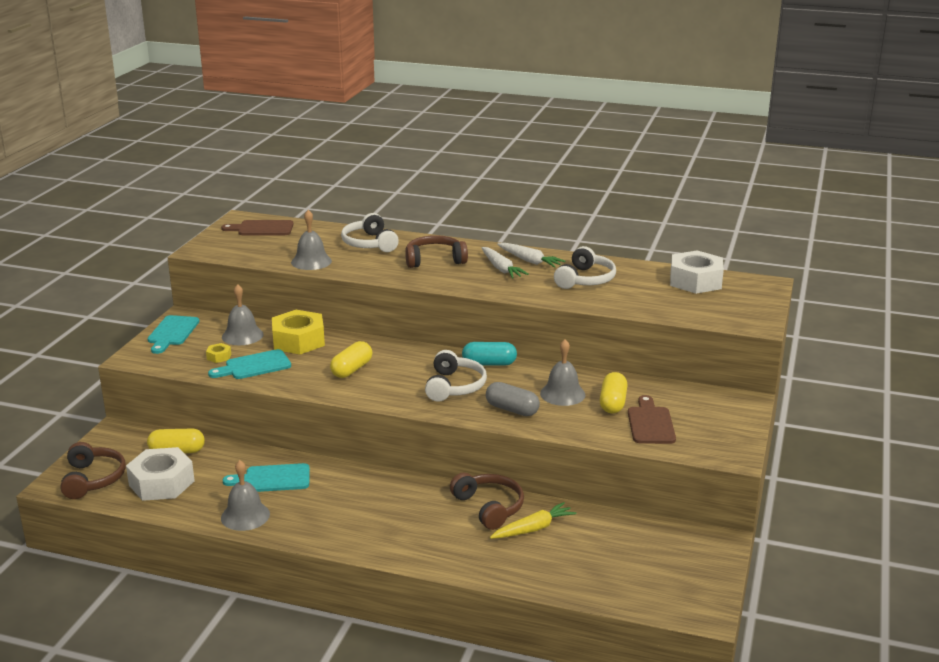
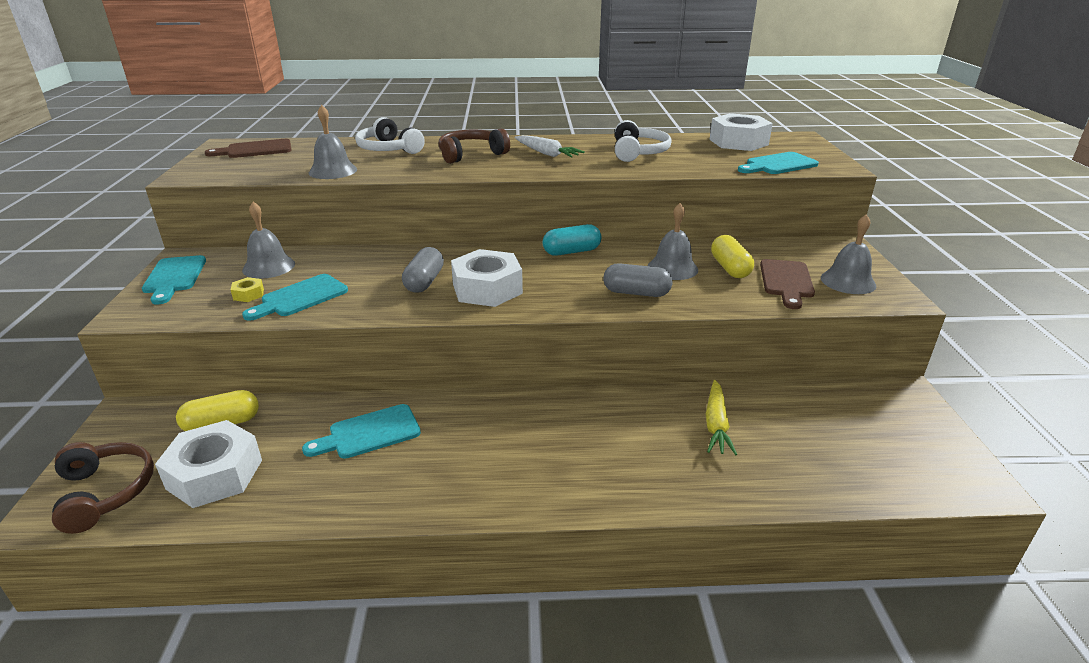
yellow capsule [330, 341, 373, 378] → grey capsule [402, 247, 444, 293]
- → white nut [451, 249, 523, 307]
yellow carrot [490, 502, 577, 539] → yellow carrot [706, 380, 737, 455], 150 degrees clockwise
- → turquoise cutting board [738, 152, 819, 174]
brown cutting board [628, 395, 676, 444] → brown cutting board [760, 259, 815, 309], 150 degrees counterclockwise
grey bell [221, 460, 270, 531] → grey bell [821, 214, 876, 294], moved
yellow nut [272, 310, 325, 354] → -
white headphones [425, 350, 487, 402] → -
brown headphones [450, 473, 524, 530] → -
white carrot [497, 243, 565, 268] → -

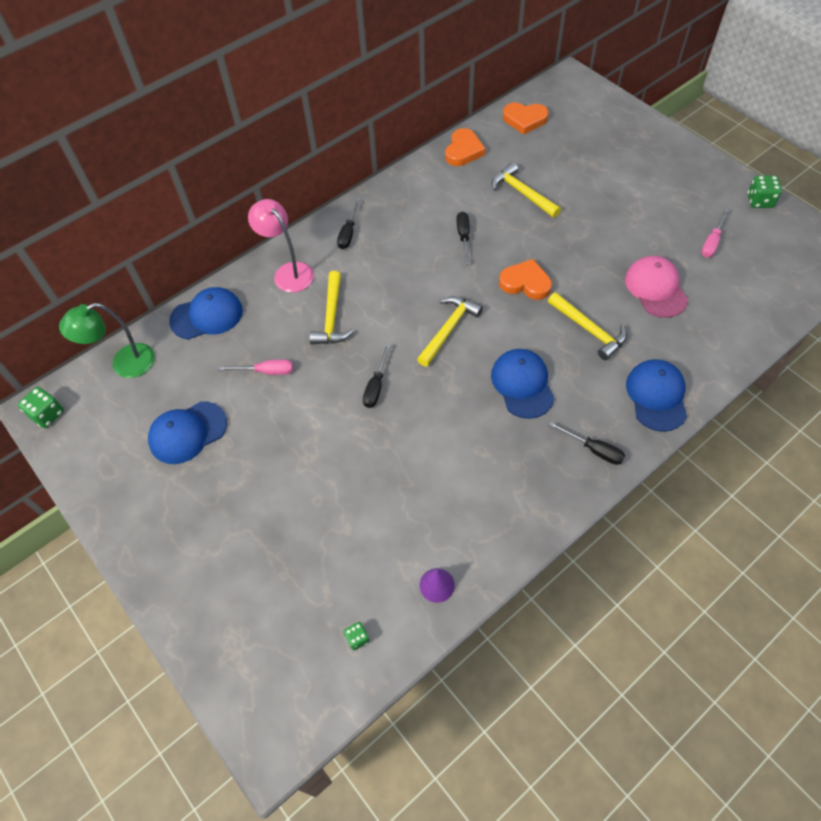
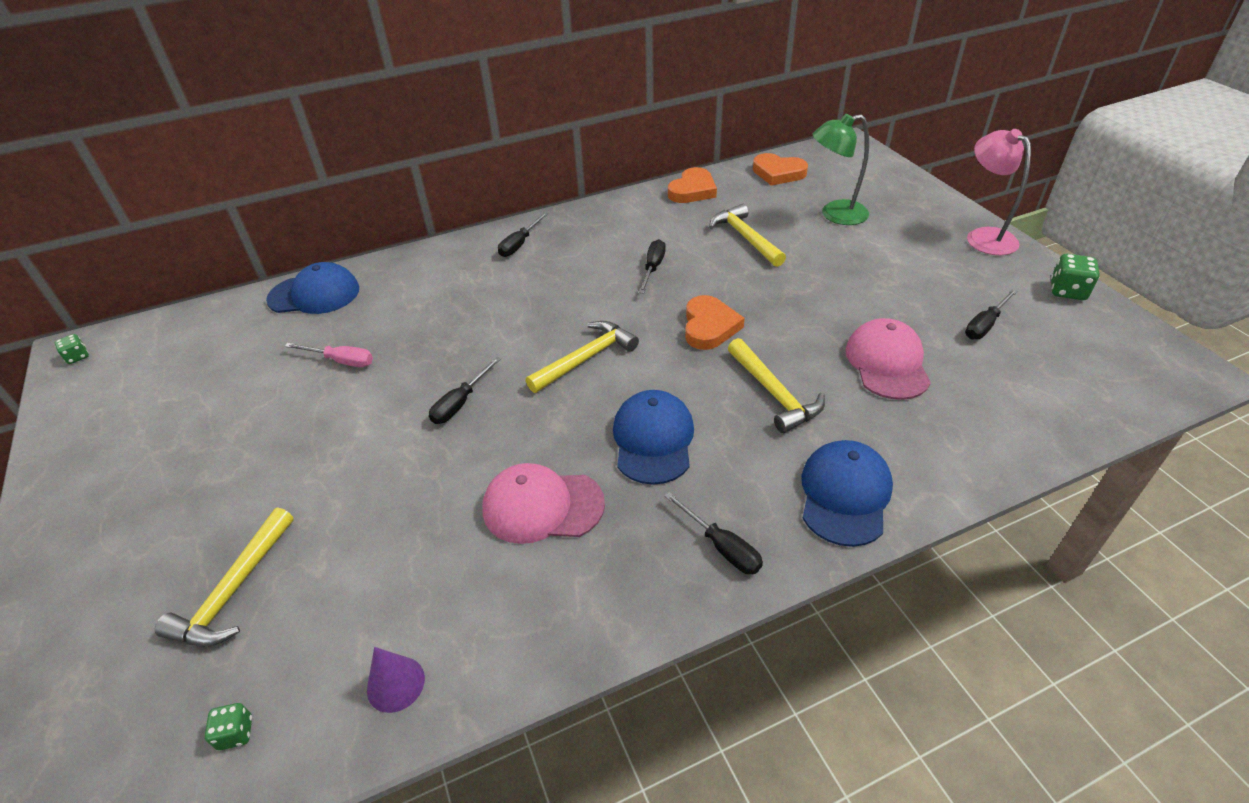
green dice [18, 387, 64, 428] → green dice [55, 334, 89, 364], x0.60
yellow hammer [310, 271, 354, 345] → yellow hammer [155, 507, 294, 646], moved
- → pink cap [482, 463, 605, 544]
orange heart [499, 259, 552, 300] → orange heart [685, 295, 745, 350], 60 degrees clockwise
green lamp [59, 303, 155, 378] → green lamp [812, 114, 869, 225], moved
pink screwdriver [701, 209, 729, 258] → black screwdriver [965, 289, 1018, 339]
pink lamp [248, 199, 314, 293] → pink lamp [967, 129, 1031, 255], moved
blue cap [148, 401, 227, 464] → -

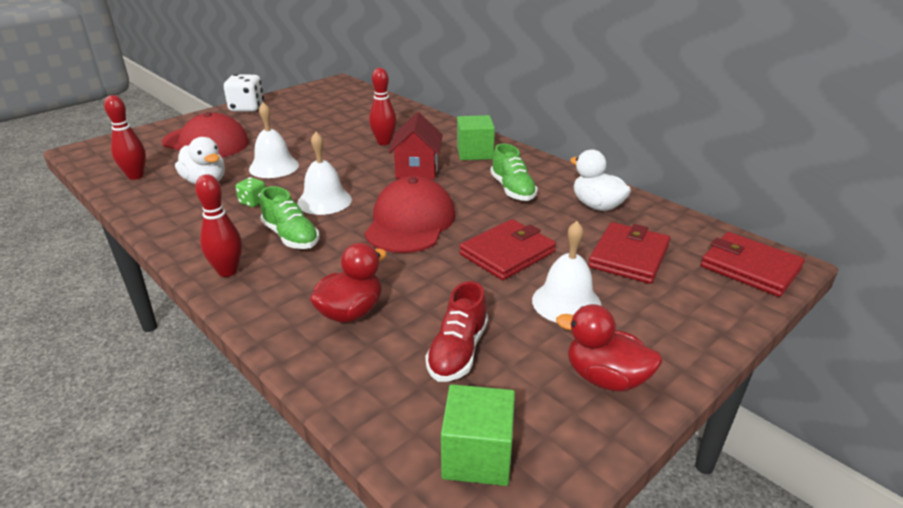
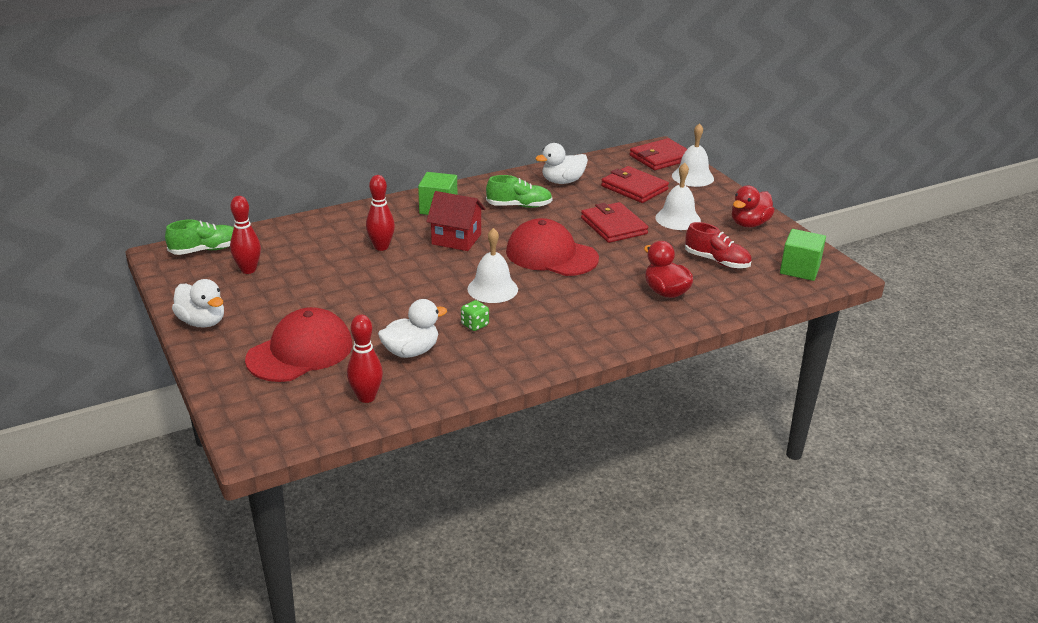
green shoe [260, 186, 319, 249] → green shoe [165, 219, 234, 255], moved
white dice [224, 74, 264, 112] → white duck [172, 279, 224, 328]
red bowling pin [195, 174, 242, 277] → red bowling pin [230, 196, 261, 274], moved
white bell [249, 102, 299, 178] → white bell [672, 123, 714, 187], moved

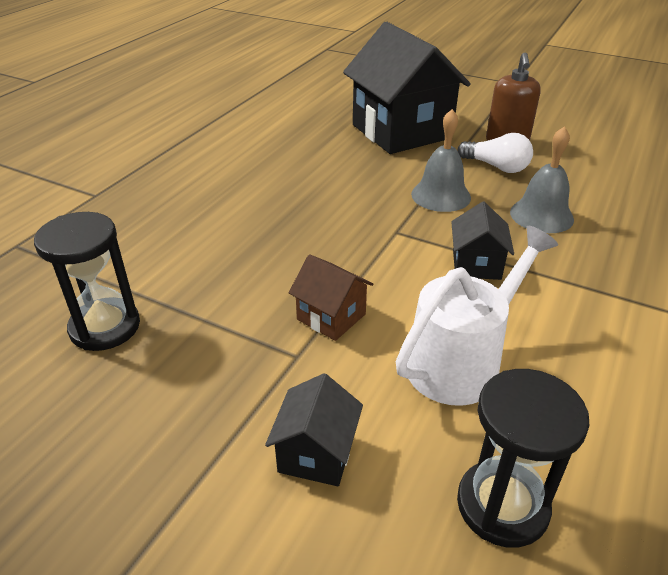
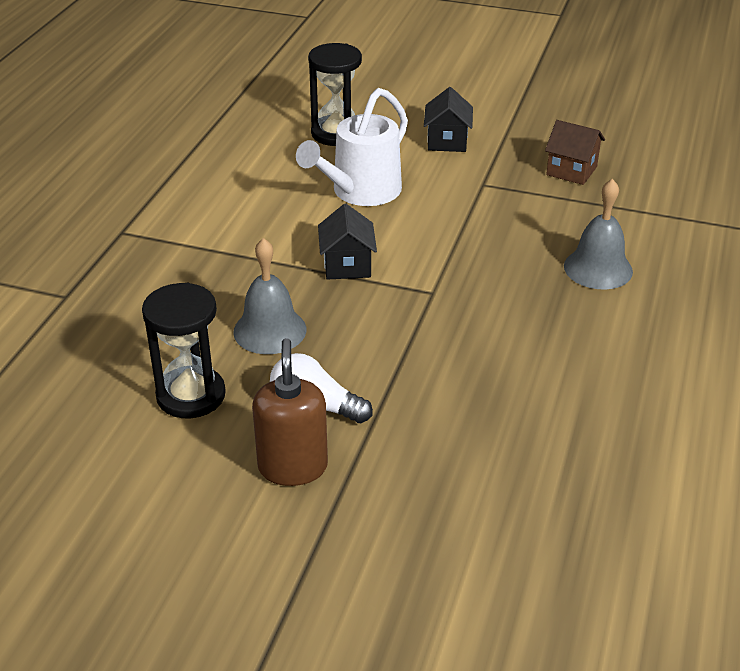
black hourglass [34, 212, 140, 351] → black hourglass [142, 283, 226, 418], moved
brown house [289, 254, 373, 341] → brown house [545, 120, 605, 185], moved
grey bell [411, 109, 471, 212] → grey bell [564, 179, 633, 290], moved
black house [343, 22, 471, 154] → -

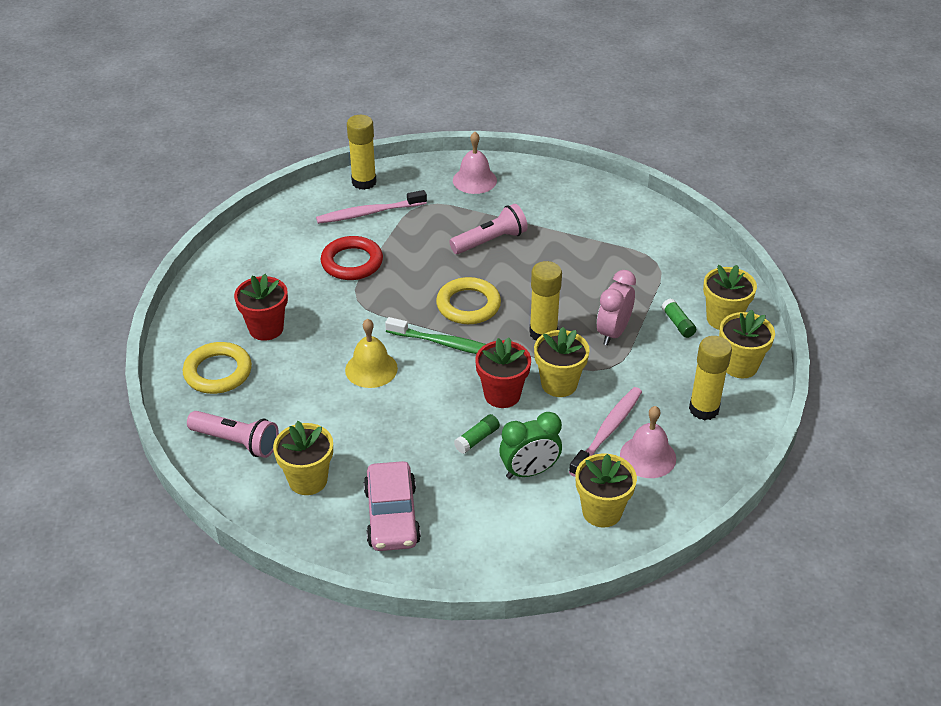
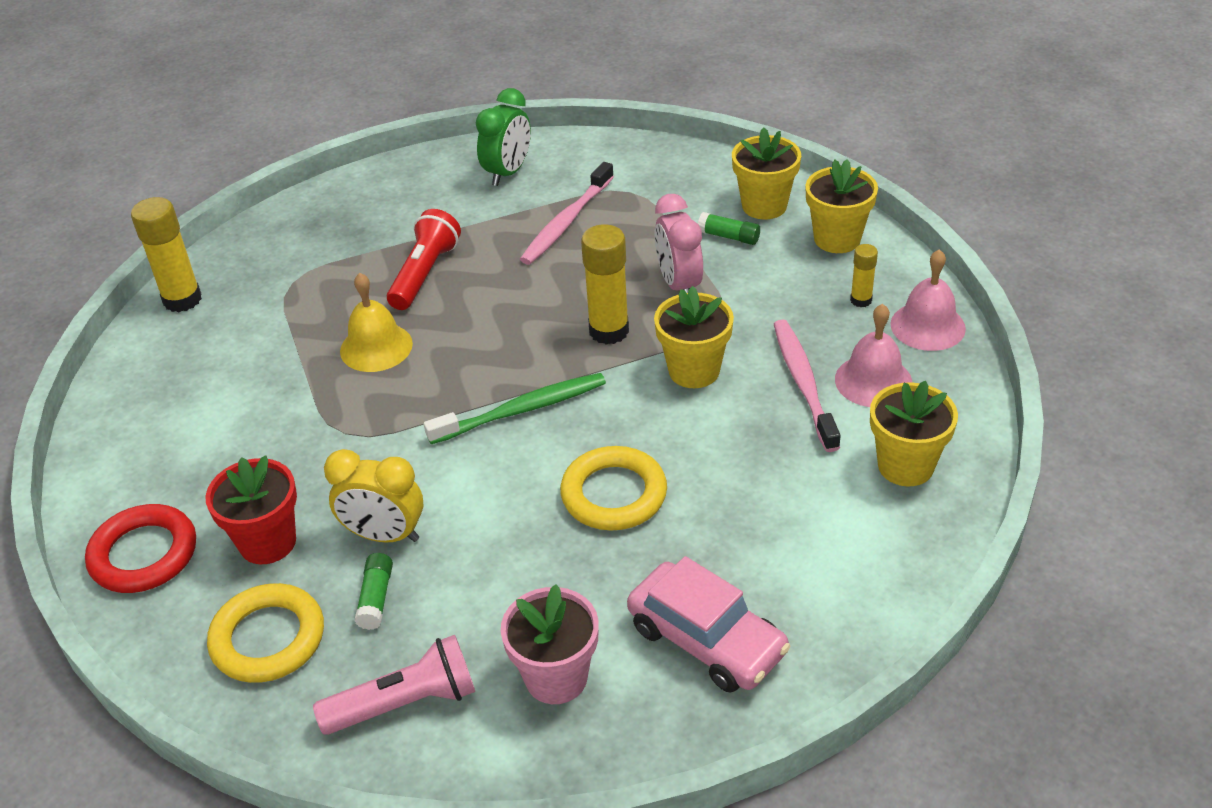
red ring [320, 236, 383, 280] → red ring [85, 504, 196, 593], moved
- → yellow clock [324, 449, 424, 542]
yellow bell [345, 318, 398, 388] → yellow bell [340, 273, 413, 372], moved
green glue stick [454, 414, 500, 454] → green glue stick [354, 553, 393, 630], moved
pink flashlight [449, 204, 528, 254] → red flashlight [387, 209, 461, 310]
green clock [499, 412, 562, 479] → green clock [476, 88, 531, 186], moved
yellow flower pot [273, 421, 333, 495] → pink flower pot [501, 584, 599, 704]
pink toothbrush [316, 190, 427, 224] → pink toothbrush [520, 162, 614, 265], moved
yellow ring [436, 277, 501, 324] → yellow ring [560, 446, 667, 530], moved
yellow glue stick [689, 336, 732, 420] → yellow glue stick [850, 244, 878, 307], x0.54
pink bell [453, 132, 497, 194] → pink bell [891, 249, 966, 351], moved
red flower pot [475, 337, 531, 408] → -

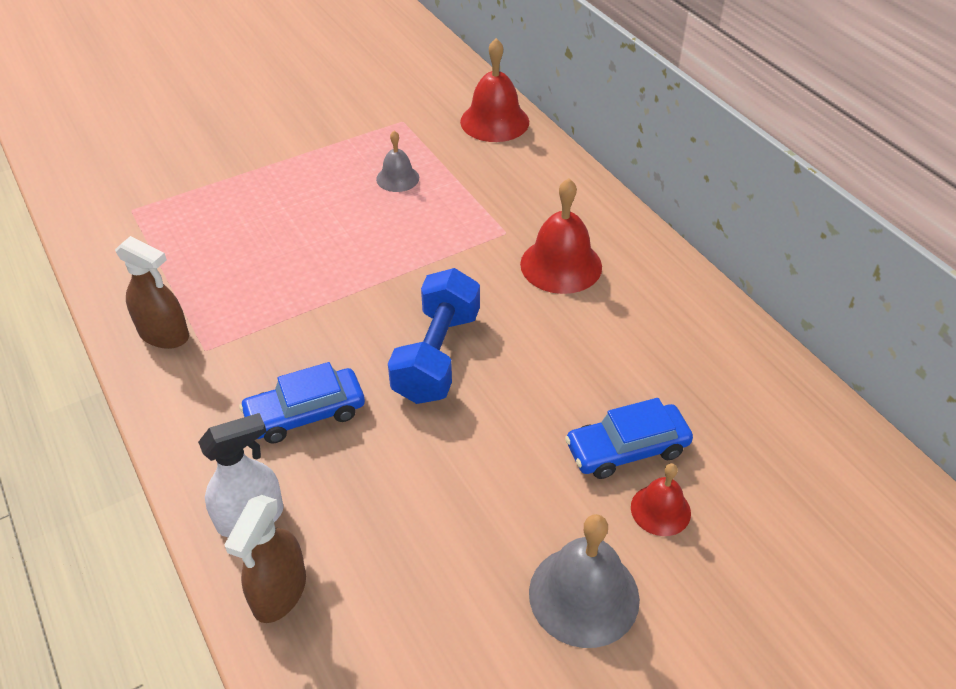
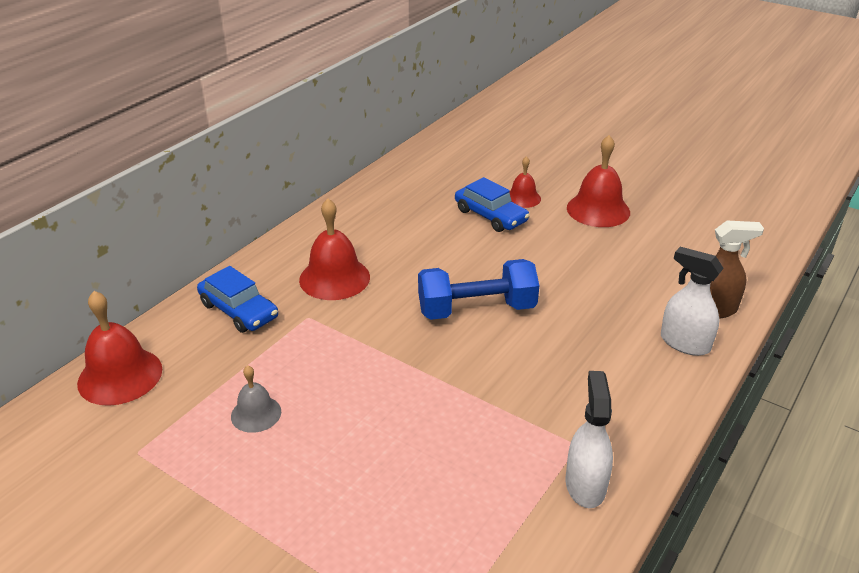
blue car [239, 362, 365, 444] → blue car [197, 266, 278, 333], moved
brown spray bottle [115, 236, 189, 349] → white spray bottle [566, 371, 613, 508]
grey bell [529, 514, 640, 648] → red bell [567, 135, 630, 227]

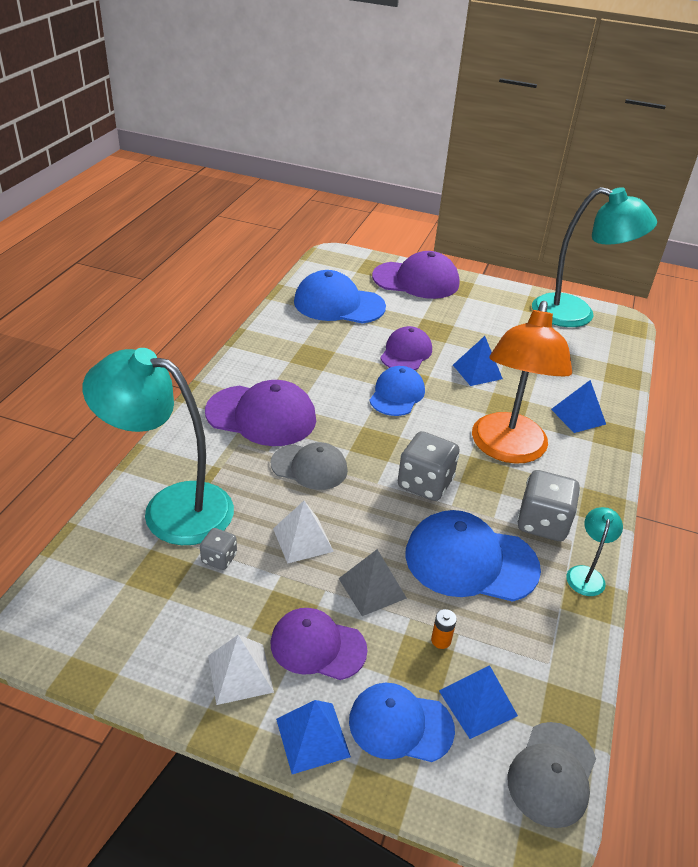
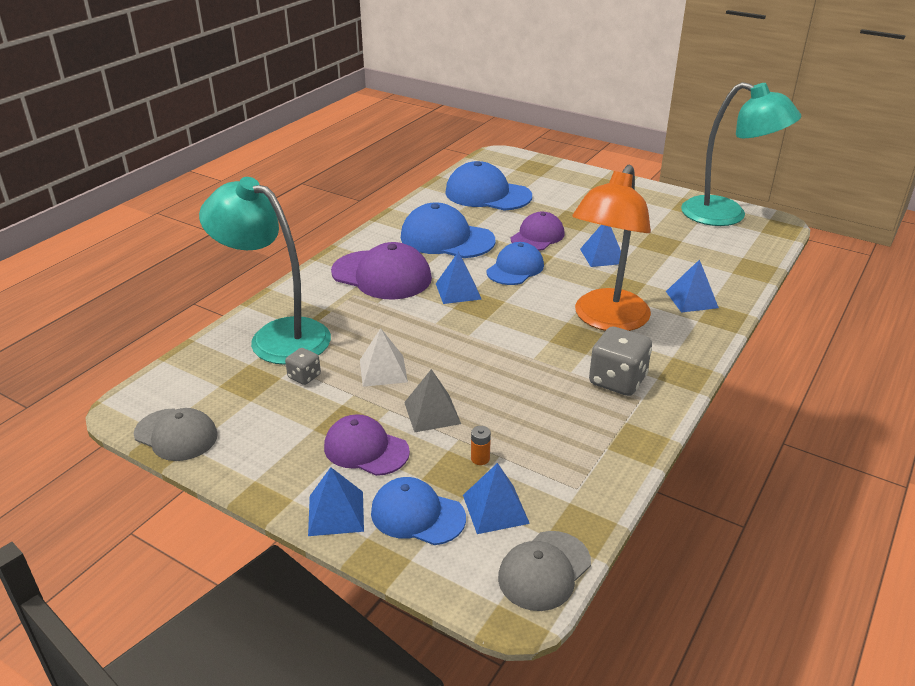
grey cap [271, 442, 348, 490] → grey cap [134, 408, 218, 461], moved
blue cap [405, 510, 541, 602] → blue cap [401, 202, 495, 258], moved
- → blue pyramid [436, 252, 482, 304]
white pyramid [208, 635, 274, 705] → -
purple cap [372, 251, 459, 299] → -
grey dice [398, 431, 460, 501] → -
turquoise lamp [566, 507, 623, 596] → -

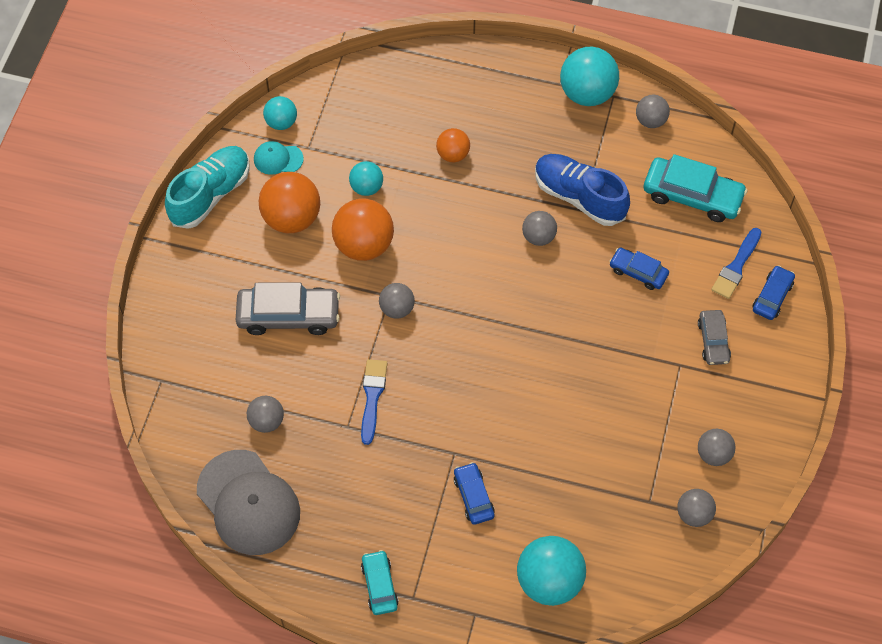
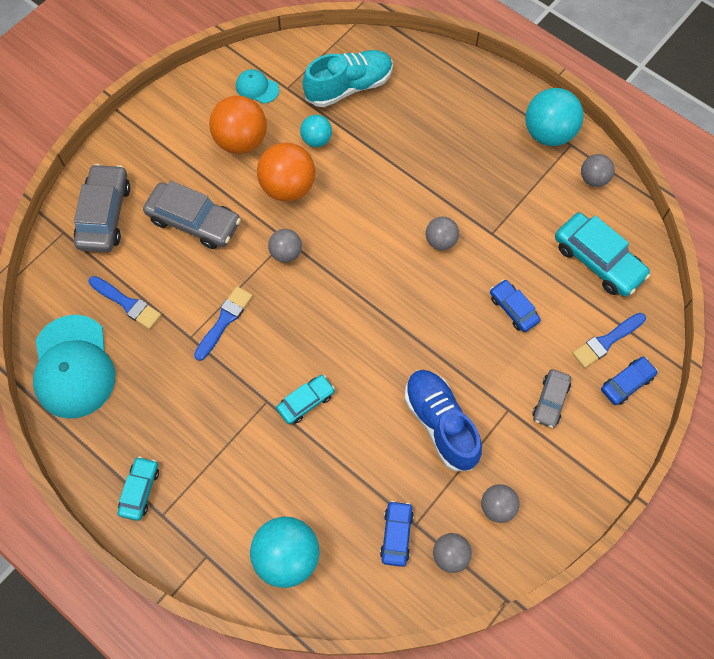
grey cap [197, 450, 300, 555] → turquoise cap [33, 315, 115, 419]
- → grey car [74, 164, 130, 252]
grey ball [247, 396, 284, 433] → blue brush [89, 276, 161, 329]
- → turquoise car [276, 375, 335, 424]
turquoise shoe [165, 146, 250, 229] → turquoise shoe [302, 50, 393, 107], moved
blue car [454, 462, 495, 525] → blue car [380, 501, 414, 567], moved
blue shoe [535, 154, 630, 226] → blue shoe [404, 370, 482, 471], moved
turquoise ball [263, 96, 297, 130] → -
orange ball [436, 128, 470, 162] → -

